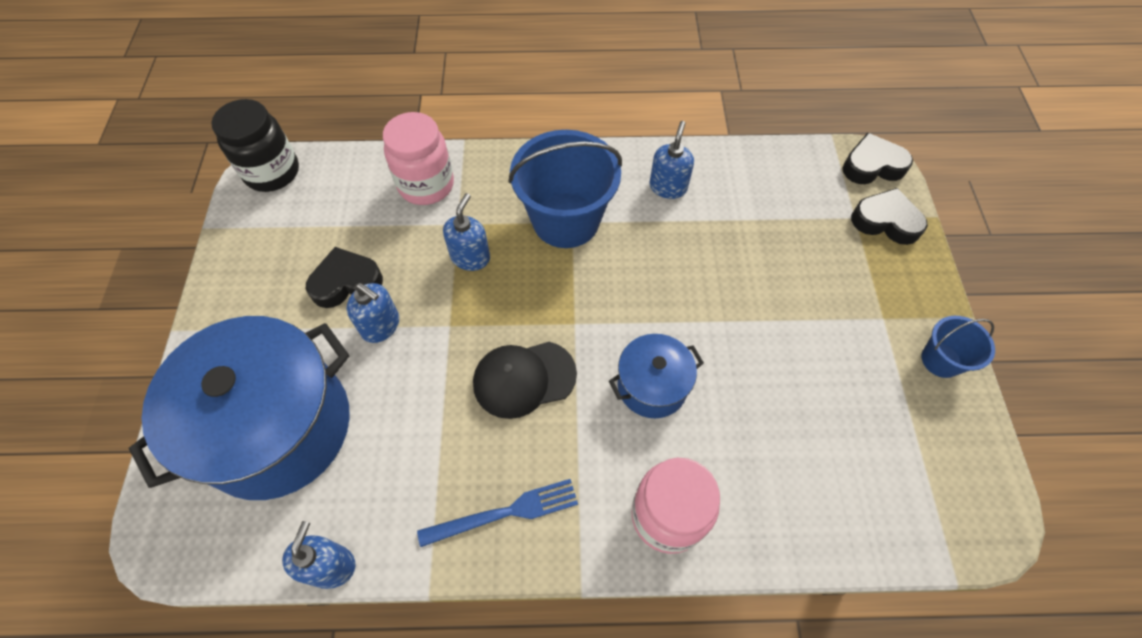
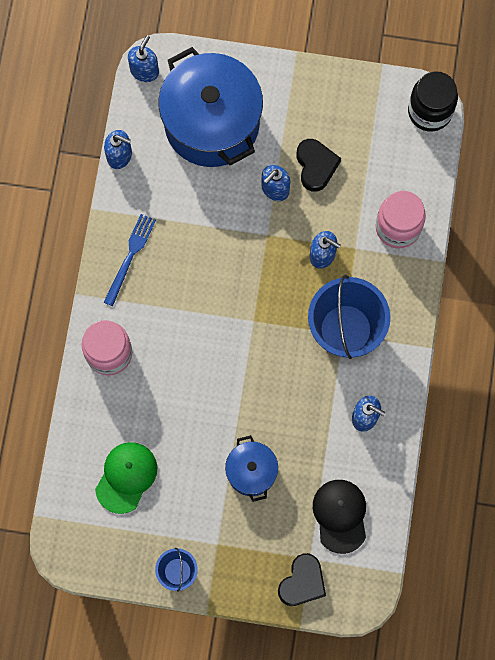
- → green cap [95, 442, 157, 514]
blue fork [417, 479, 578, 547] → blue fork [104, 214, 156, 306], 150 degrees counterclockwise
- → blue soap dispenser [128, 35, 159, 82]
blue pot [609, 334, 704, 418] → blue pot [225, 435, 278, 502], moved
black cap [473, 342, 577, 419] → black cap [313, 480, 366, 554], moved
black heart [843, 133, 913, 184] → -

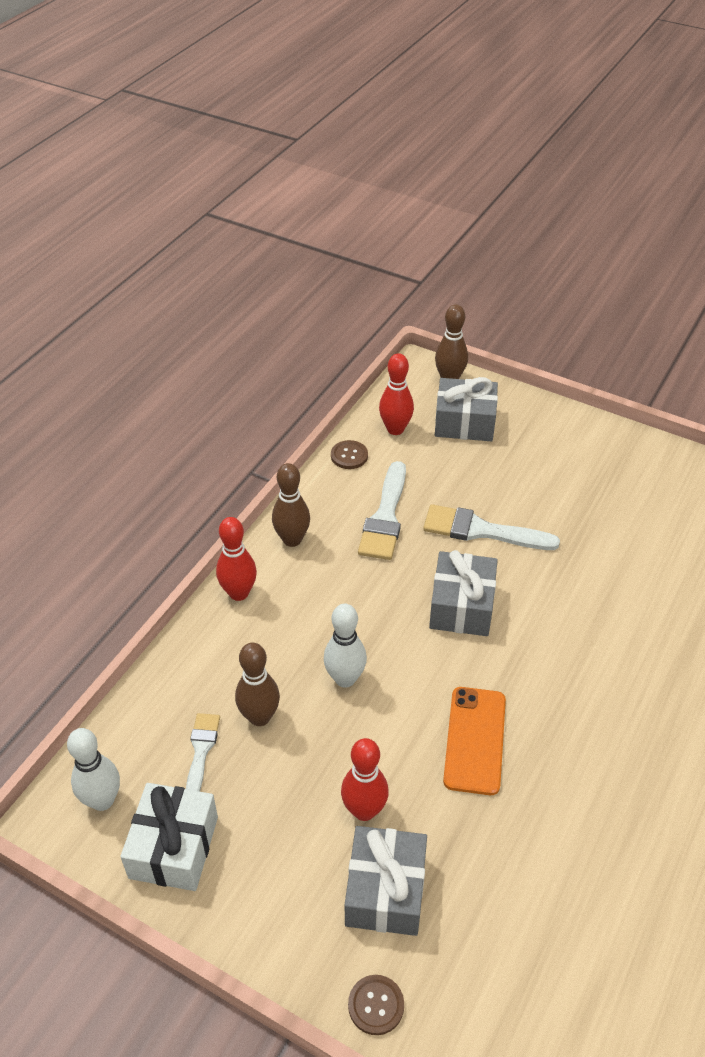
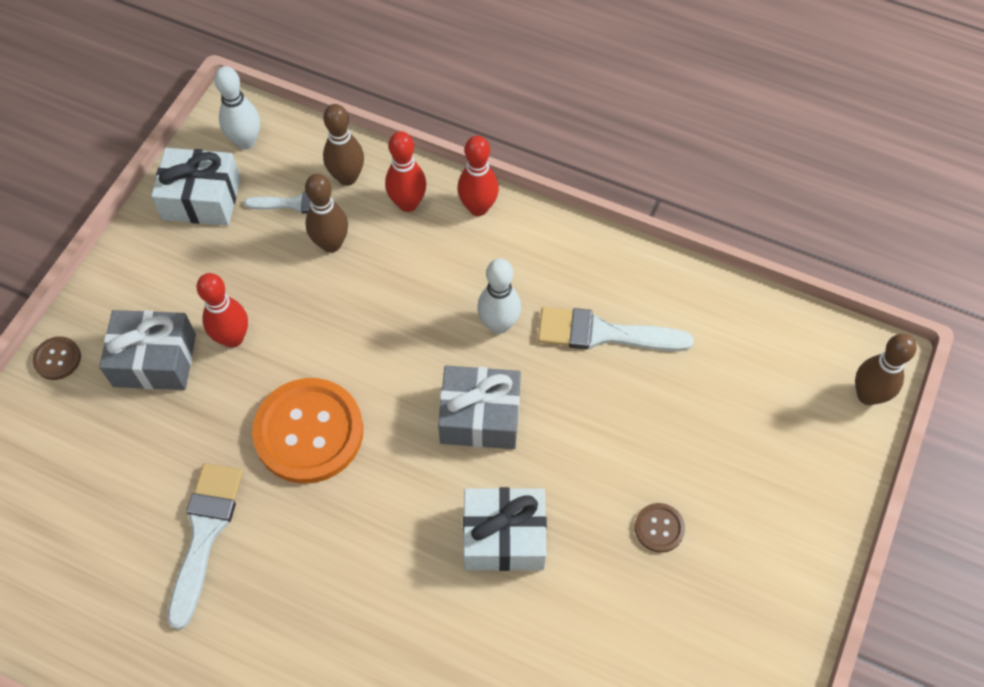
white brush [423, 504, 560, 550] → white brush [167, 463, 243, 630], moved
orange phone [443, 687, 506, 795] → orange button [252, 378, 363, 483]
brown bowling pin [272, 463, 310, 547] → brown bowling pin [323, 104, 364, 186], moved
red bowling pin [379, 353, 414, 435] → red bowling pin [385, 131, 427, 212], moved
- → white gift [463, 487, 547, 571]
white bowling pin [324, 604, 367, 688] → white bowling pin [477, 259, 521, 334], moved
brown button [331, 440, 368, 469] → brown button [635, 503, 685, 553], moved
grey gift [435, 377, 498, 441] → -

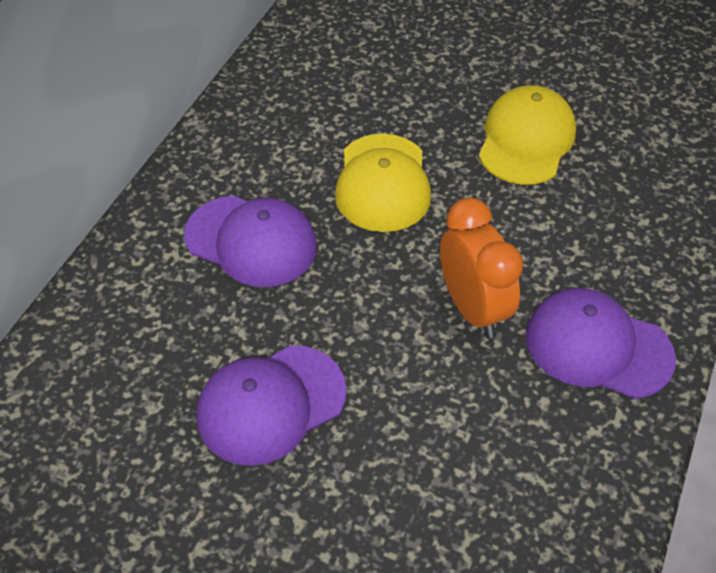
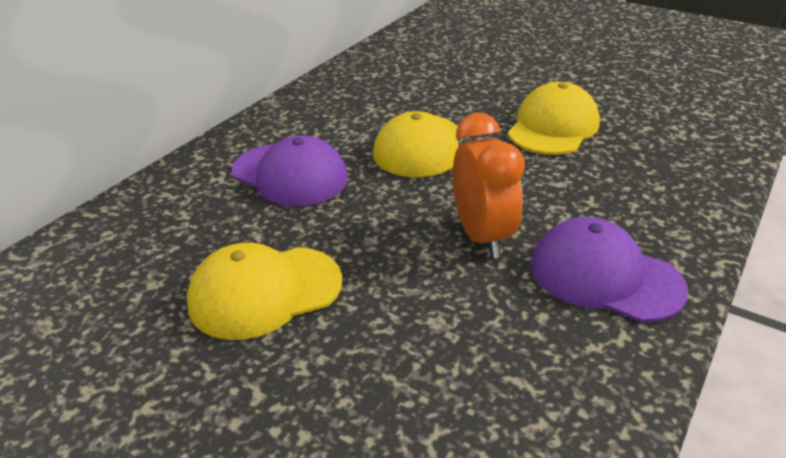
purple cap [196, 345, 347, 466] → yellow cap [187, 243, 342, 340]

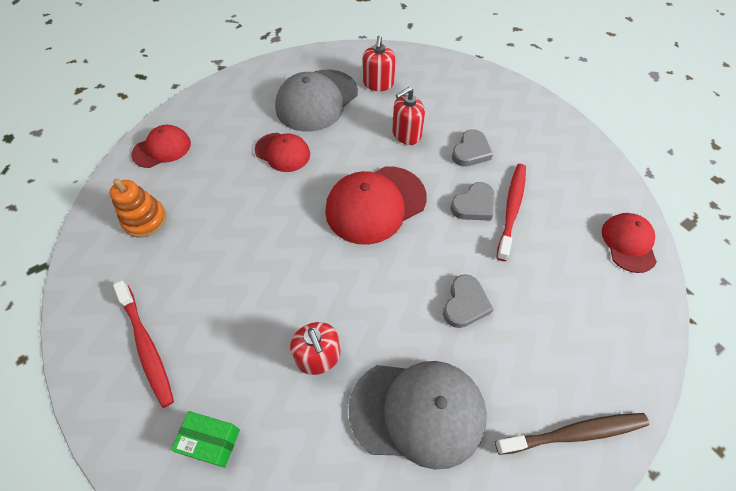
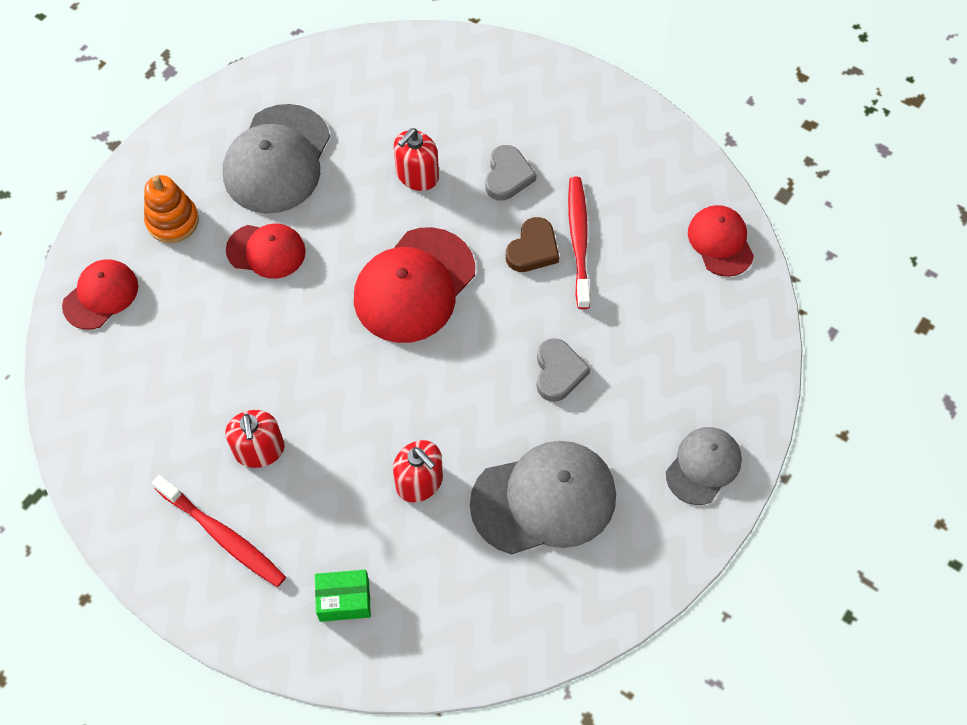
orange stacking toy [109, 179, 167, 237] → orange stacking toy [144, 175, 199, 243], moved
red soap dispenser [363, 36, 396, 91] → red soap dispenser [225, 410, 285, 468], moved
grey heart [450, 182, 494, 221] → brown heart [506, 217, 559, 272]
brown toothbrush [495, 413, 649, 455] → grey cap [666, 427, 742, 505]

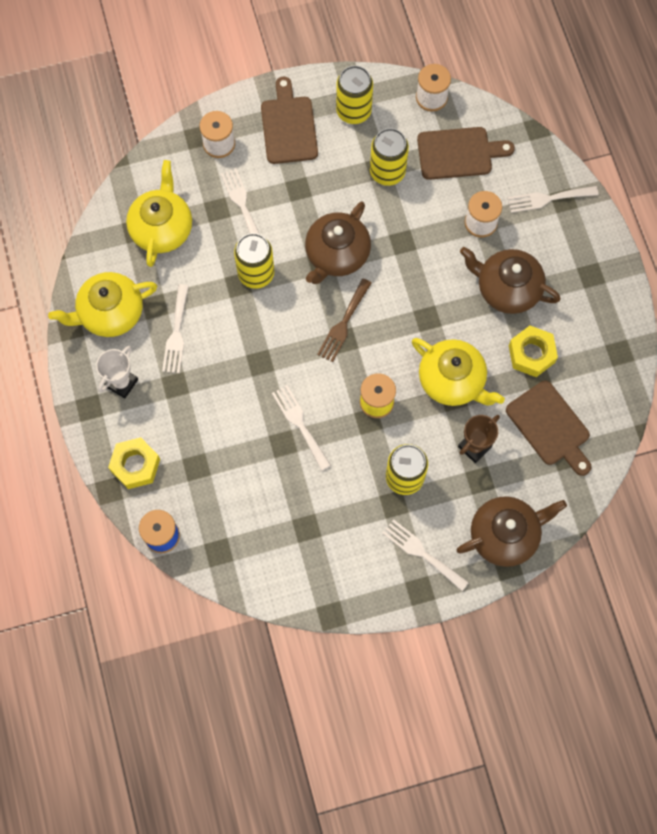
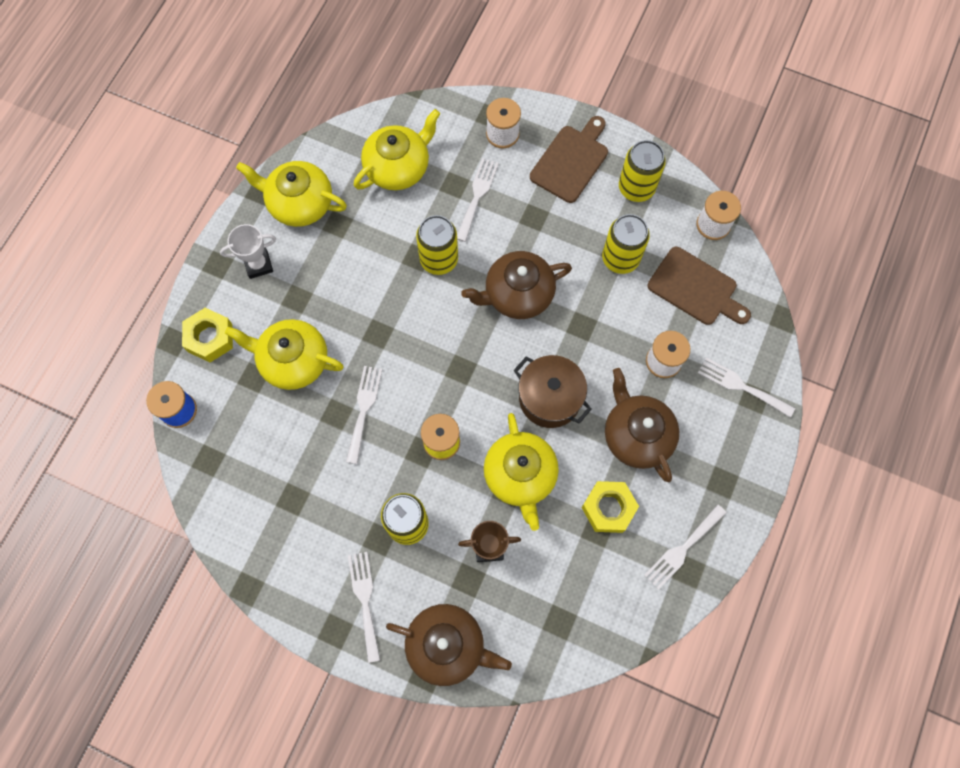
- → yellow teapot [225, 319, 344, 390]
- → brown pot [514, 355, 592, 428]
white fork [162, 284, 189, 373] → white fork [644, 504, 727, 590], moved
brown fork [317, 278, 371, 362] → -
brown cutting board [506, 381, 591, 476] → -

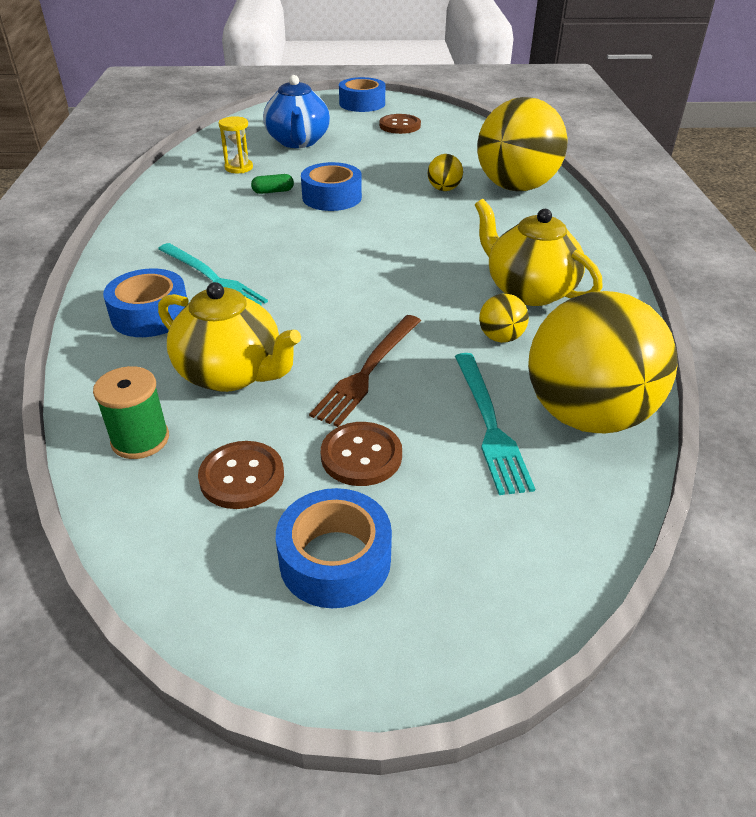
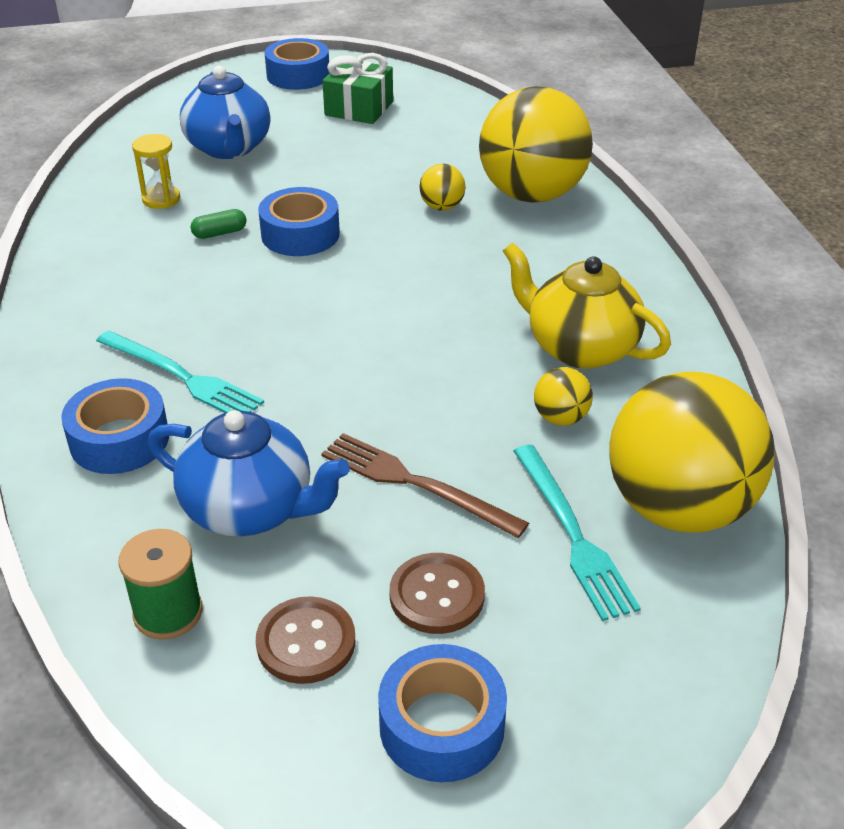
yellow teapot [158, 282, 301, 392] → blue teapot [148, 410, 350, 536]
brown fork [309, 315, 421, 427] → brown fork [321, 433, 529, 538], 105 degrees clockwise
brown button [379, 114, 421, 134] → green gift [322, 53, 393, 124]

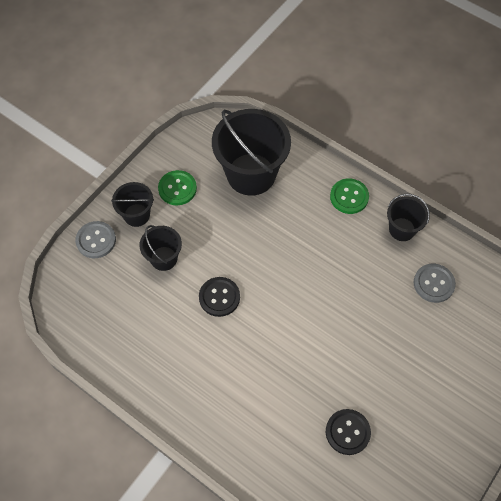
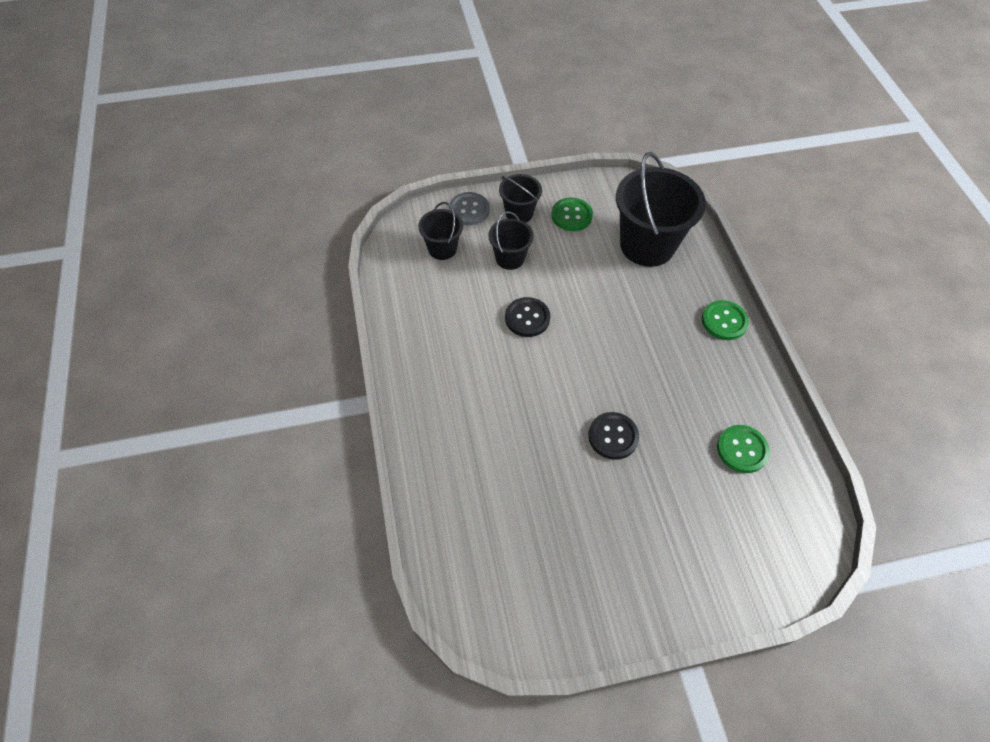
black bucket [387, 194, 430, 241] → black bucket [418, 202, 463, 260], moved
black button [326, 409, 371, 455] → black button [588, 412, 639, 460], moved
grey button [414, 264, 456, 303] → green button [717, 425, 770, 473]

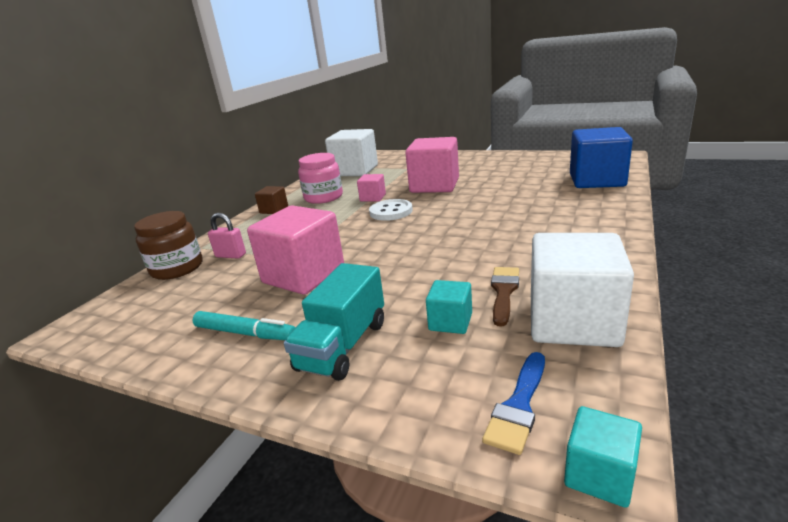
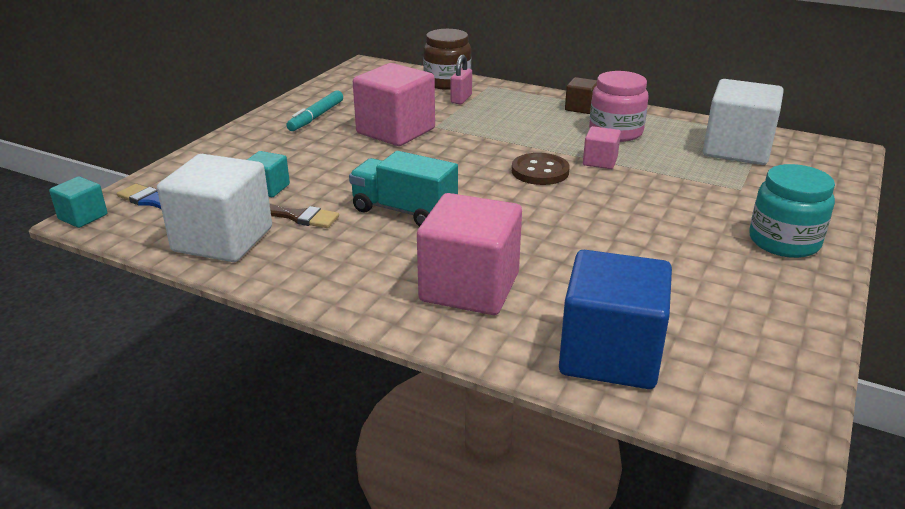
turquoise truck [284, 263, 384, 381] → turquoise truck [349, 151, 458, 227], moved
pink cube [405, 137, 459, 193] → pink cube [417, 193, 522, 315], moved
white button [369, 199, 413, 221] → brown button [512, 153, 570, 185]
- → turquoise jar [750, 164, 835, 258]

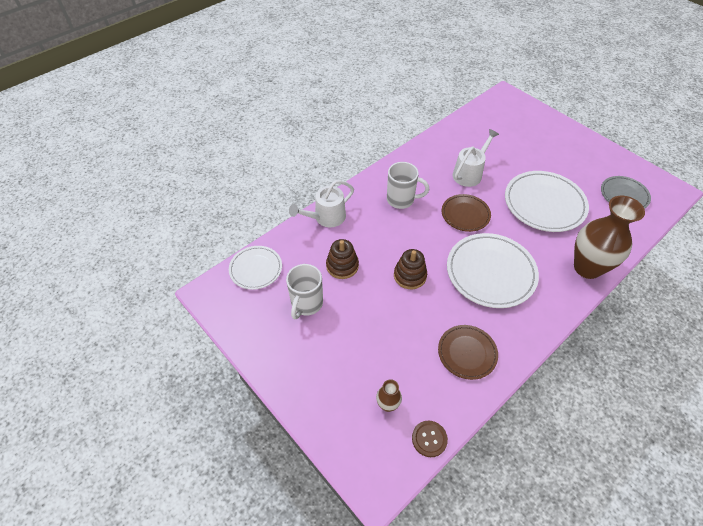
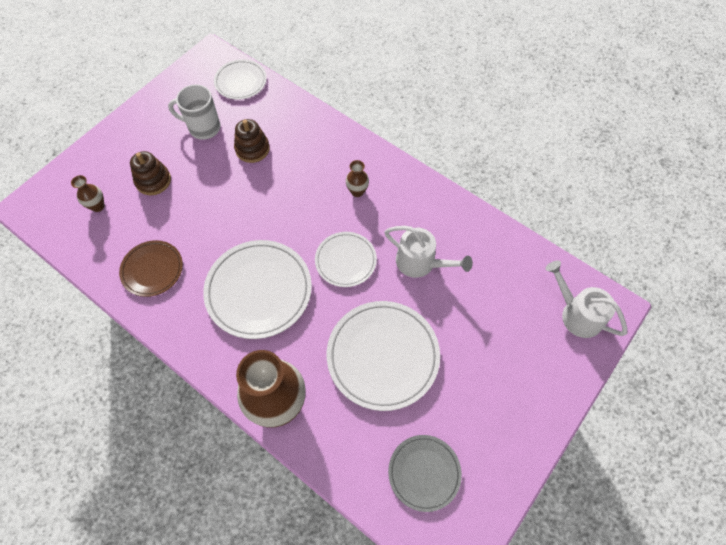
brown stacking toy [394, 249, 427, 289] → brown stacking toy [130, 151, 171, 195], moved
brown plate [442, 194, 491, 232] → white plate [315, 232, 377, 287]
white mug [387, 162, 429, 209] → brown vase [346, 160, 369, 197]
white watering can [289, 180, 354, 227] → white watering can [545, 261, 627, 338], moved
brown button [412, 421, 448, 457] → -

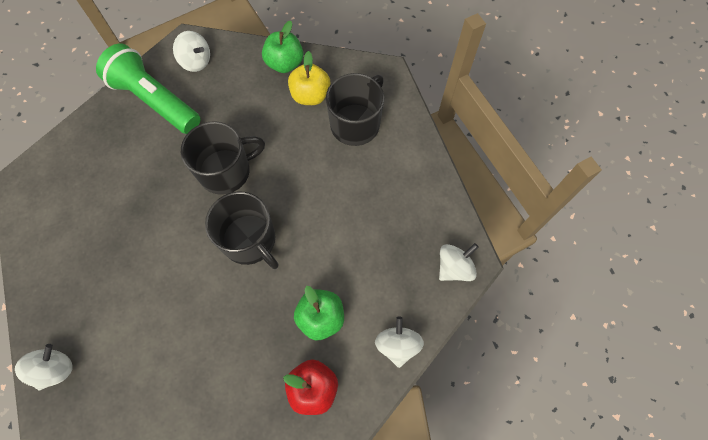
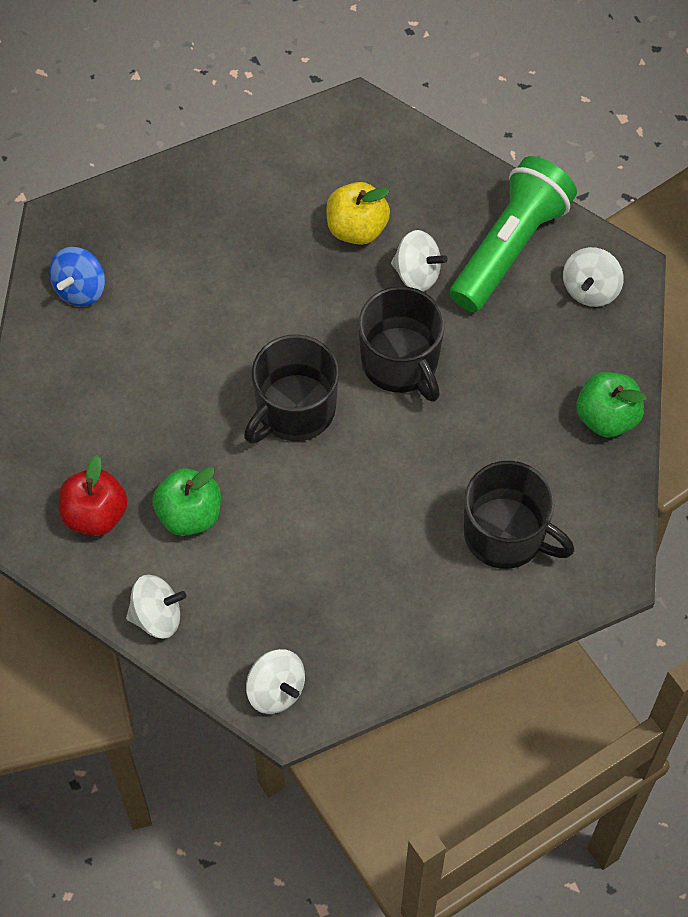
- → blue spinning top [49, 247, 105, 307]
yellow apple [288, 51, 330, 105] → yellow apple [326, 182, 390, 245], moved
white spinning top [15, 344, 73, 390] → white spinning top [391, 230, 448, 291], moved

